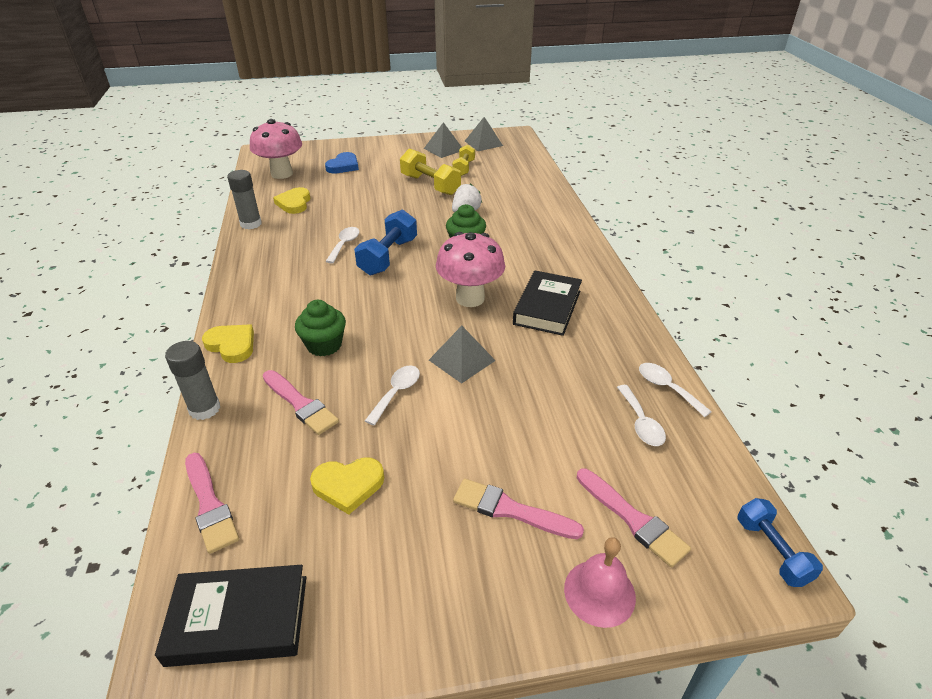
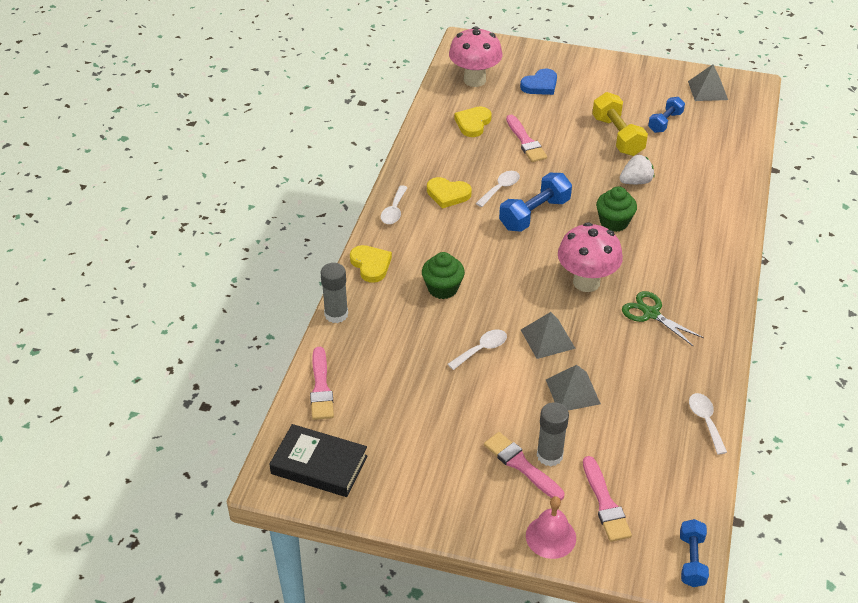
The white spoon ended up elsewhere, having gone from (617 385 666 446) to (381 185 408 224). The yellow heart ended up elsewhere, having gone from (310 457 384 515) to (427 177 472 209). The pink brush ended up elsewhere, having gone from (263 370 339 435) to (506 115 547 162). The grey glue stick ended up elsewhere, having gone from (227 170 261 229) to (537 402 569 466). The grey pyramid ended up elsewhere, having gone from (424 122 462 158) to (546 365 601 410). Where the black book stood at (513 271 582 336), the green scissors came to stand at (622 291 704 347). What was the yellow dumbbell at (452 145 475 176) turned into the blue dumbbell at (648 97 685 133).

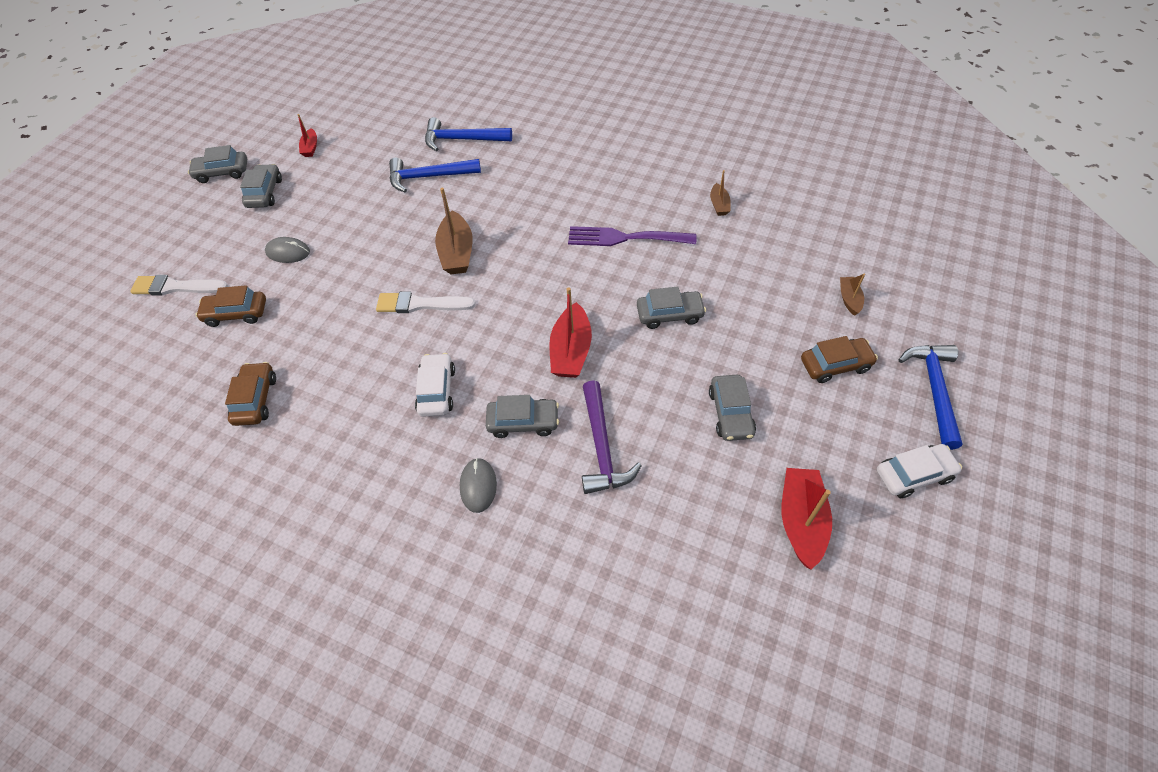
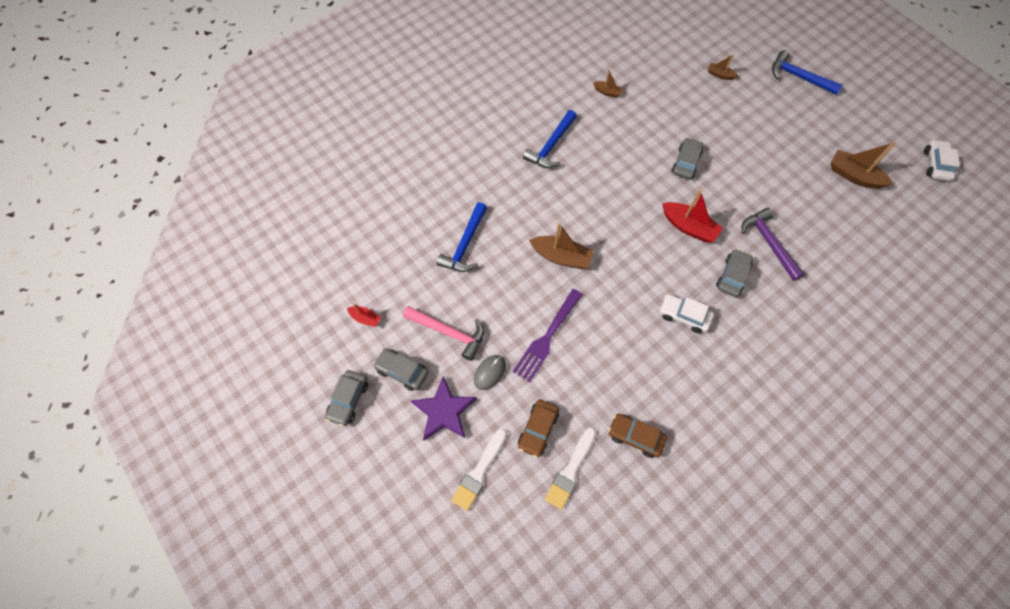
The second view gained the pink hammer at (403 306 484 361). The second view gained the purple star at (411 377 477 440). The purple fork ended up elsewhere, having gone from (568 226 697 246) to (513 289 583 382). The blue hammer ended up elsewhere, having gone from (425 117 512 151) to (523 110 577 168). The white brush ended up elsewhere, having gone from (376 292 476 313) to (545 427 596 510). The purple hammer at (582 380 642 494) ended up facing another way, 135 degrees counterclockwise from before. What was the red boat at (782 468 832 570) turned into the brown boat at (831 142 896 189). The white car ended up elsewhere, having gone from (877 444 962 498) to (924 139 960 181). The second view lost the grey mouse at (460 458 497 513). The second view lost the grey car at (709 375 756 441). The second view lost the brown car at (801 336 878 383).

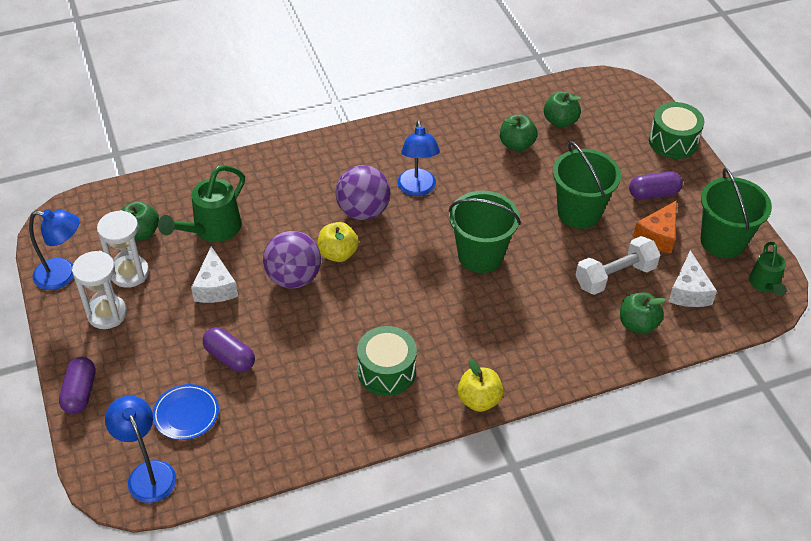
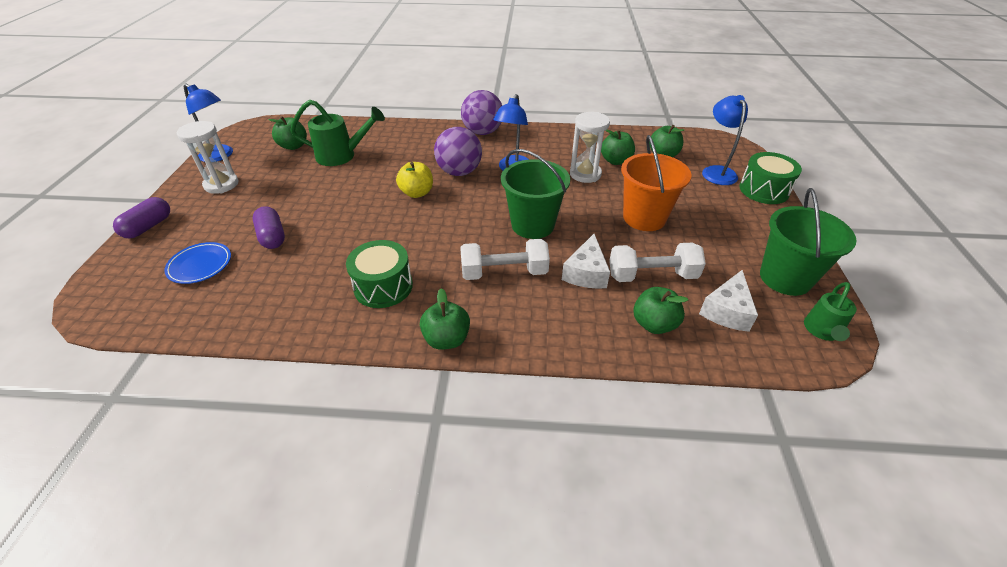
The green watering can at (158 165 245 242) ended up facing another way, 150 degrees counterclockwise from before. What was the yellow apple at (457 359 504 412) turned into the green apple at (420 288 470 350). The second view gained the white dumbbell at (460 239 550 280). The purple ball ended up elsewhere, having gone from (263 231 321 289) to (461 90 502 135). The white cheese ended up elsewhere, having gone from (191 246 238 303) to (562 234 610 289). The white hourglass ended up elsewhere, having gone from (97 210 149 288) to (570 112 610 183). What was the green bucket at (553 141 621 229) turned into the orange bucket at (621 135 692 231). The blue lamp ended up elsewhere, having gone from (105 396 176 503) to (702 95 748 185). The second view lost the purple capsule at (629 171 683 200). The second view lost the orange cheese at (633 200 677 253).

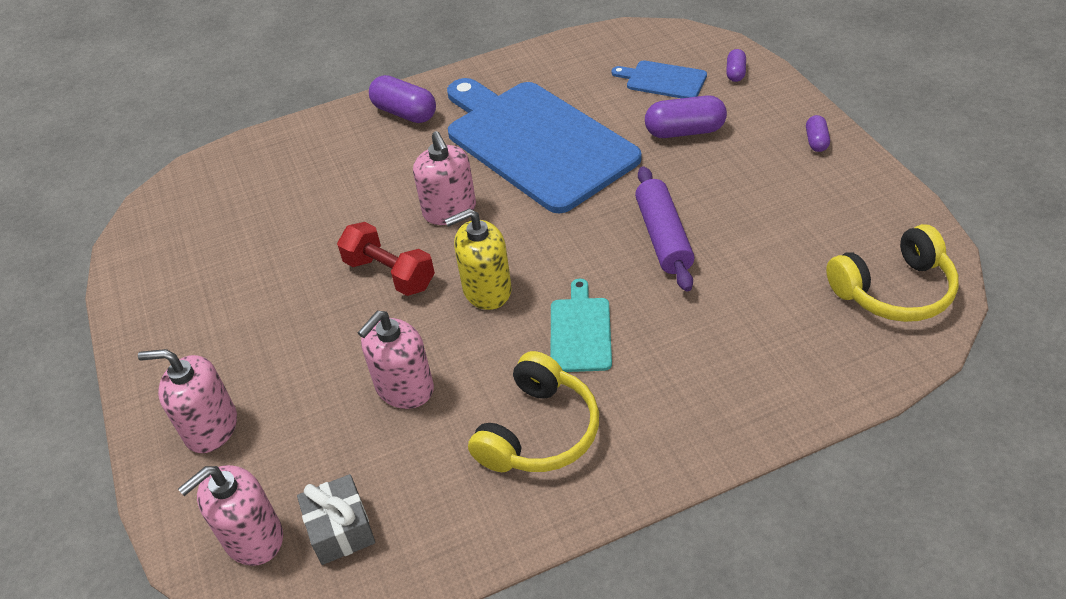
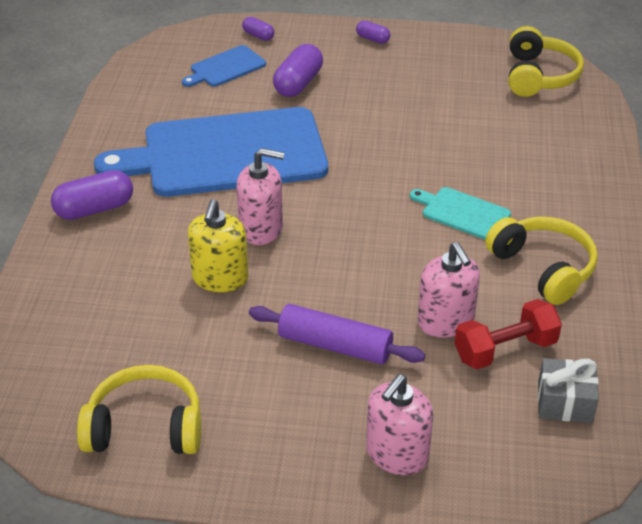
The second view gained the yellow headphones at (77 365 201 454). The yellow soap dispenser ended up elsewhere, having gone from (445 209 512 310) to (188 199 249 292). The purple rolling pin ended up elsewhere, having gone from (635 166 695 292) to (249 304 425 364). The red dumbbell ended up elsewhere, having gone from (337 222 435 296) to (455 299 562 369). The second view lost the pink soap dispenser at (178 465 283 566).

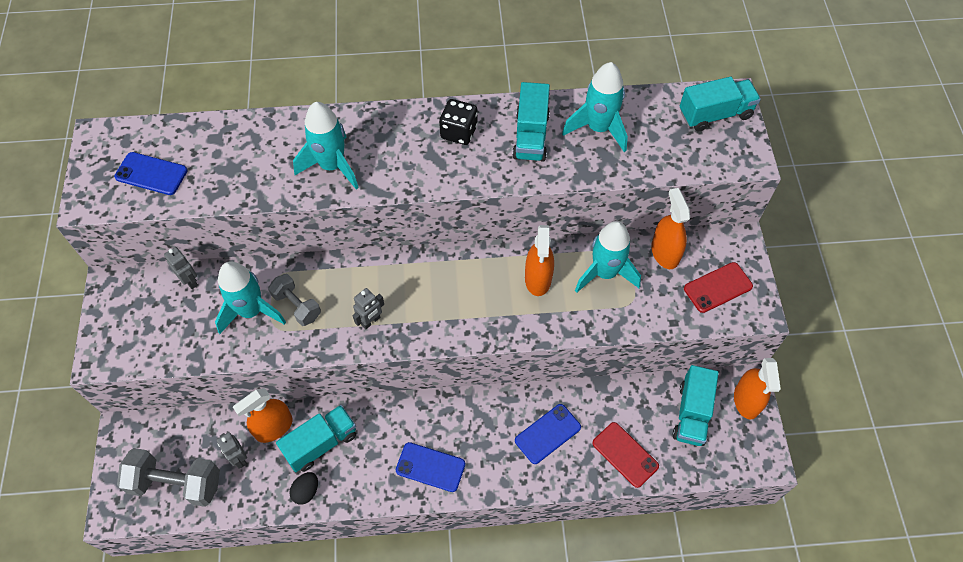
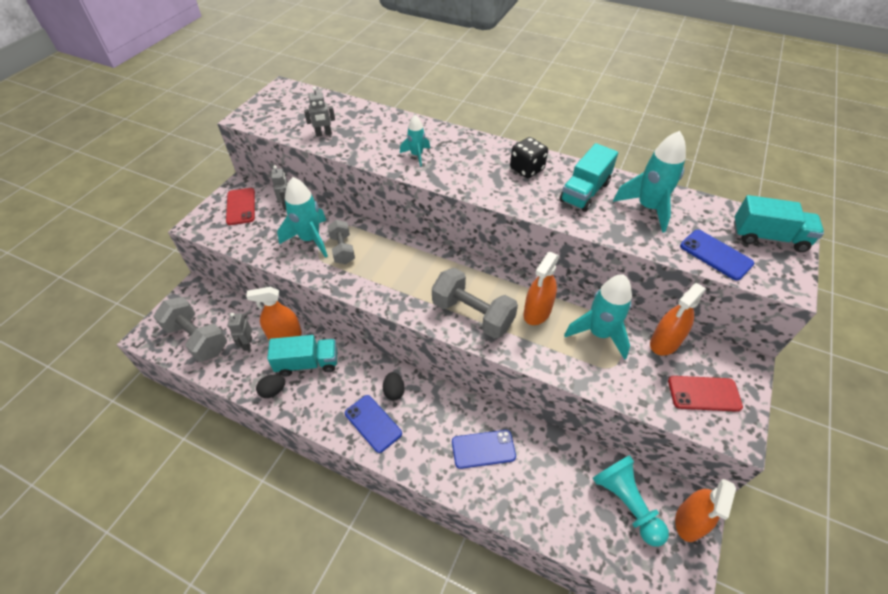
The red phone ended up elsewhere, having gone from (592 422 659 488) to (226 188 255 225). The grey robot ended up elsewhere, having gone from (353 288 384 329) to (304 86 335 137). The second view gained the black egg at (383 372 405 401). The size of the turquoise rocket at (293 102 359 189) changed by a factor of 0.57. The second view gained the grey dumbbell at (432 268 518 339). Where the turquoise truck stood at (673 365 719 446), the turquoise pawn came to stand at (593 455 669 547). The orange spray bottle at (651 188 690 269) ended up facing another way, 150 degrees counterclockwise from before. The blue phone ended up elsewhere, having gone from (114 152 188 195) to (680 230 754 281).

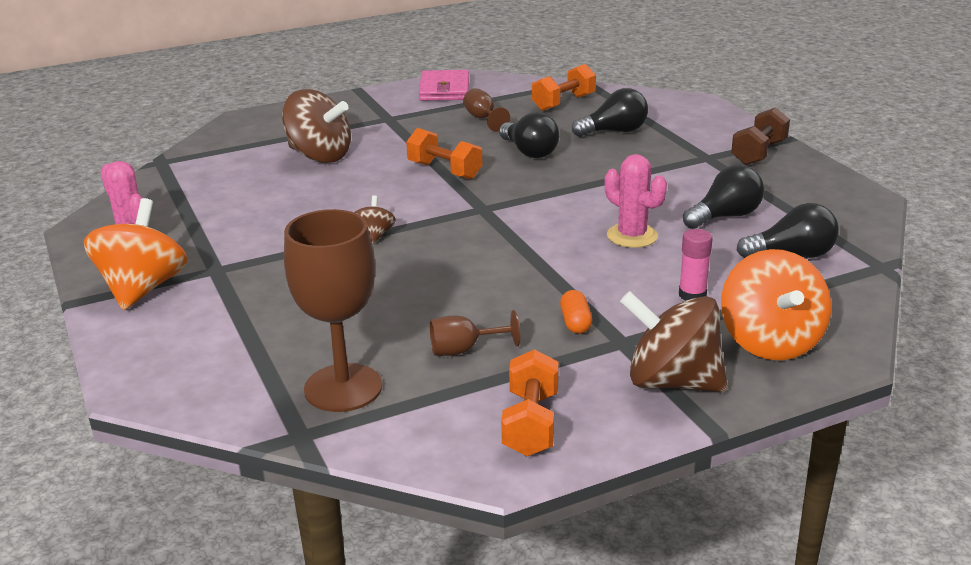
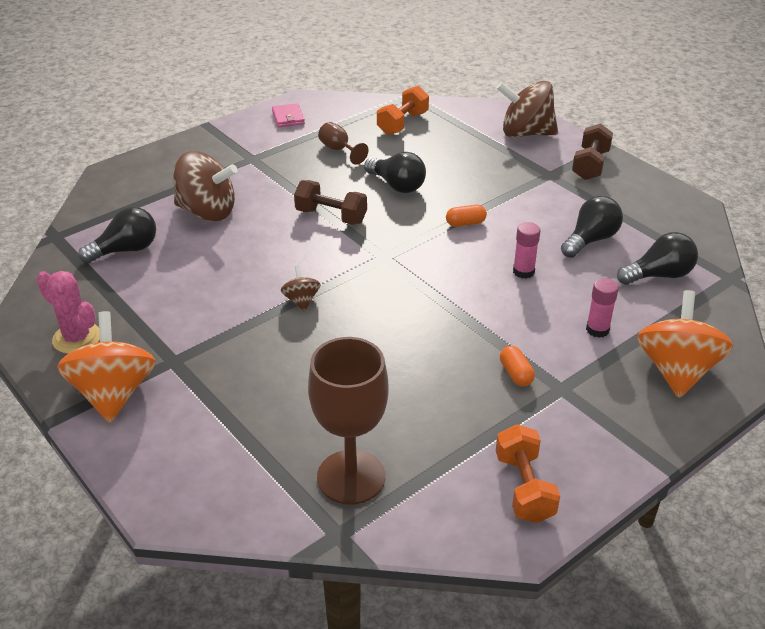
The black light bulb ended up elsewhere, having gone from (572 88 648 137) to (78 207 156 263). The size of the pink wallet at (419 70 469 101) changed by a factor of 0.61. What was the orange dumbbell at (406 128 482 179) turned into the brown dumbbell at (294 180 367 225). The second view gained the orange capsule at (446 205 487 227). The brown spinning top ended up elsewhere, having gone from (620 291 728 392) to (496 81 558 138). Where the pink cactus stood at (604 154 667 248), the pink glue stick came to stand at (513 222 540 279). The orange spinning top at (721 249 831 360) ended up facing another way, 150 degrees counterclockwise from before. The second view lost the brown goblet at (430 310 520 356).

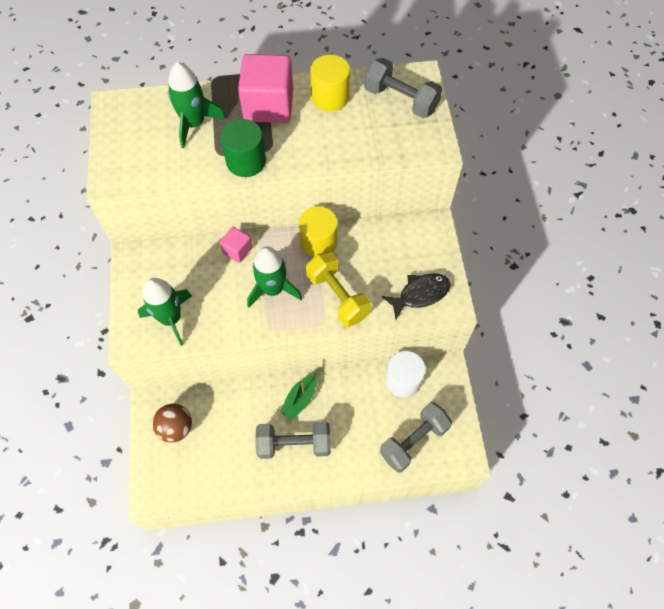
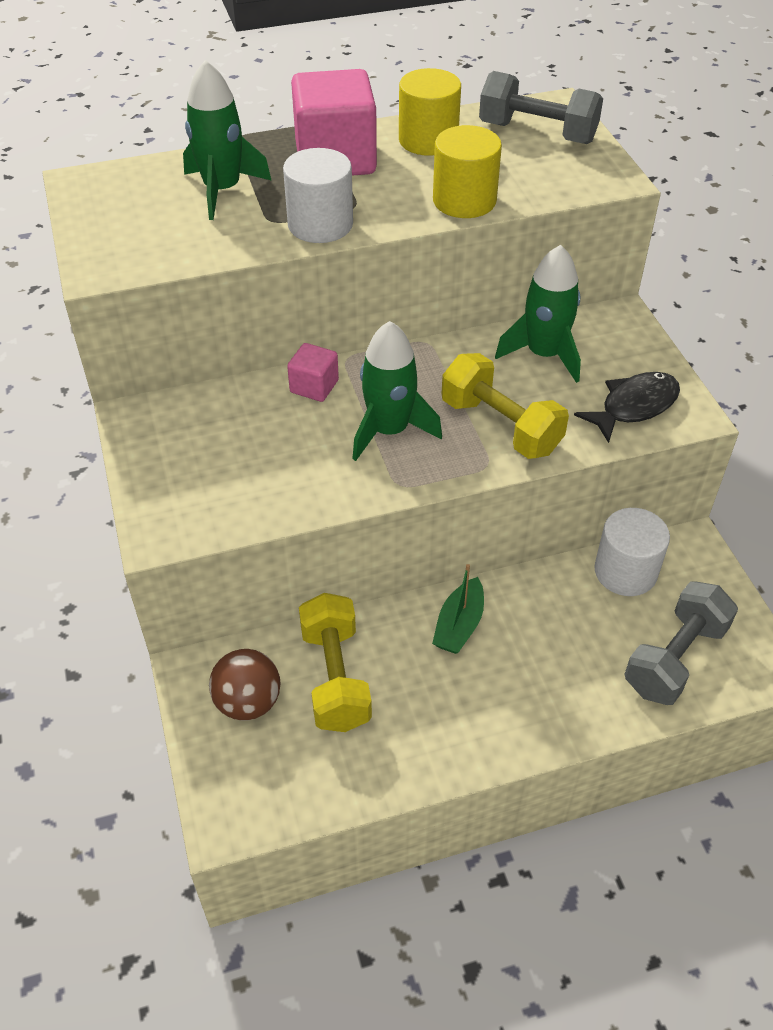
What was the green cylinder at (220 119 266 177) turned into the white cylinder at (283 148 353 243). The second view gained the yellow dumbbell at (299 593 372 732). The yellow cylinder ended up elsewhere, having gone from (299 206 338 257) to (433 125 502 218). The green rocket ended up elsewhere, having gone from (138 278 192 346) to (495 245 581 383). The second view lost the grey dumbbell at (255 421 331 459).

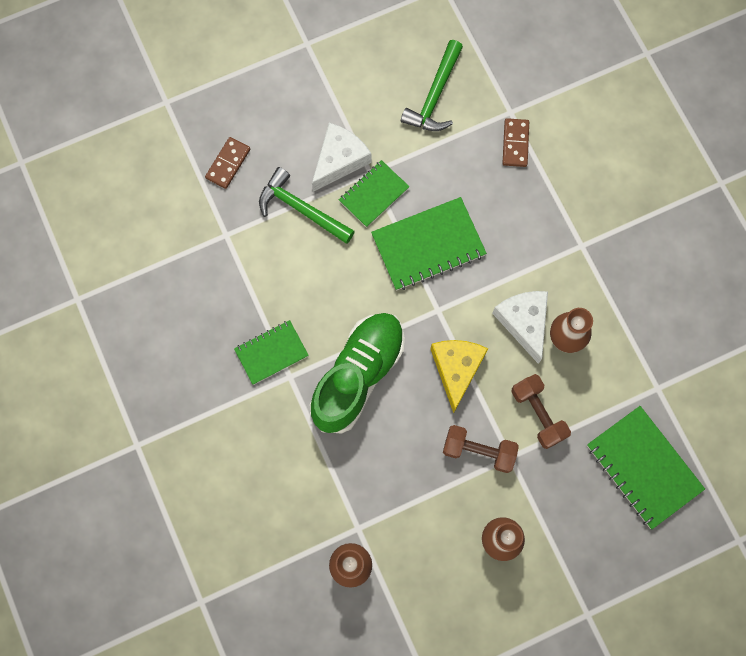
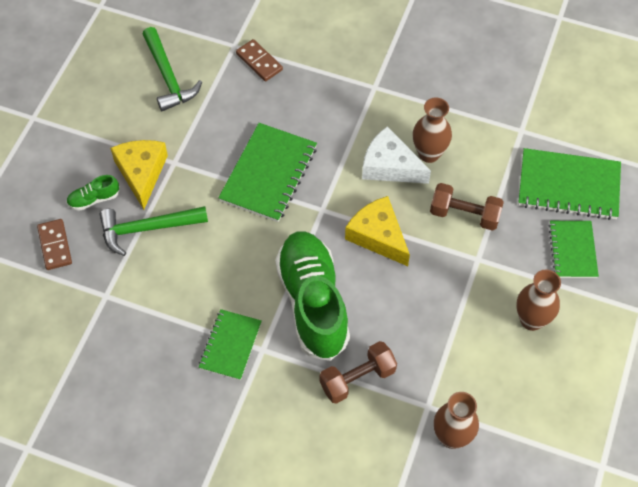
The second view gained the green shoe at (66 175 120 211). What was the white cheese at (312 123 371 192) turned into the yellow cheese at (110 140 168 210). The brown dumbbell ended up elsewhere, having gone from (443 425 519 473) to (319 341 397 404). The green notebook ended up elsewhere, having gone from (339 160 410 228) to (549 221 599 278).

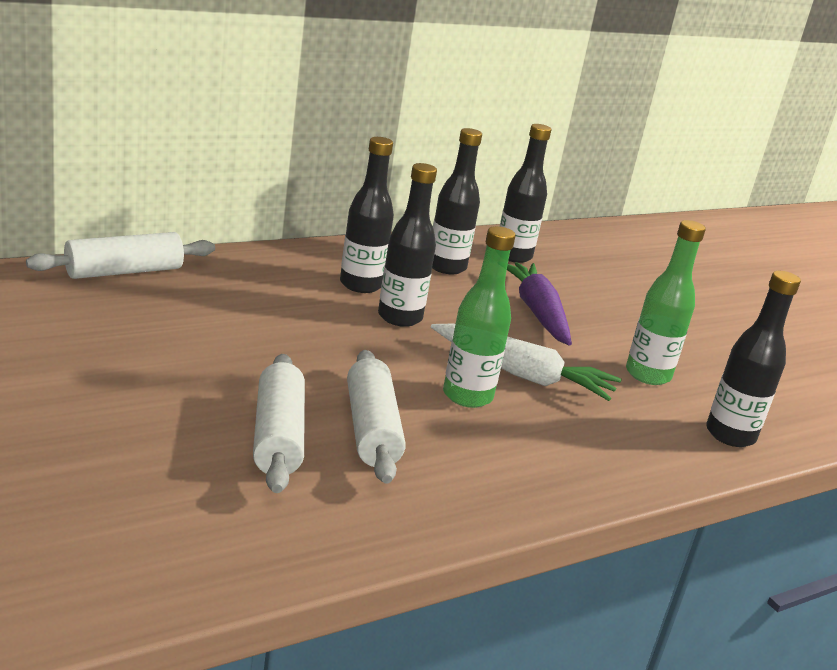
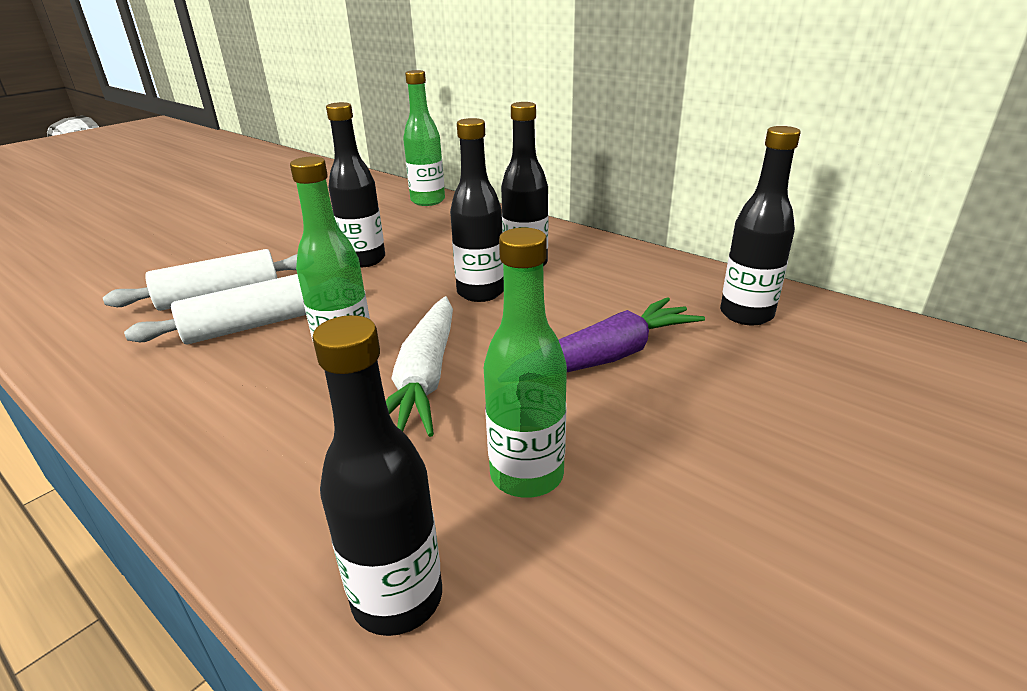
The black bottle ended up elsewhere, having gone from (432 128 482 274) to (326 102 385 268). Where the white rolling pin stood at (26 232 215 279), the green bottle came to stand at (403 70 445 206).

